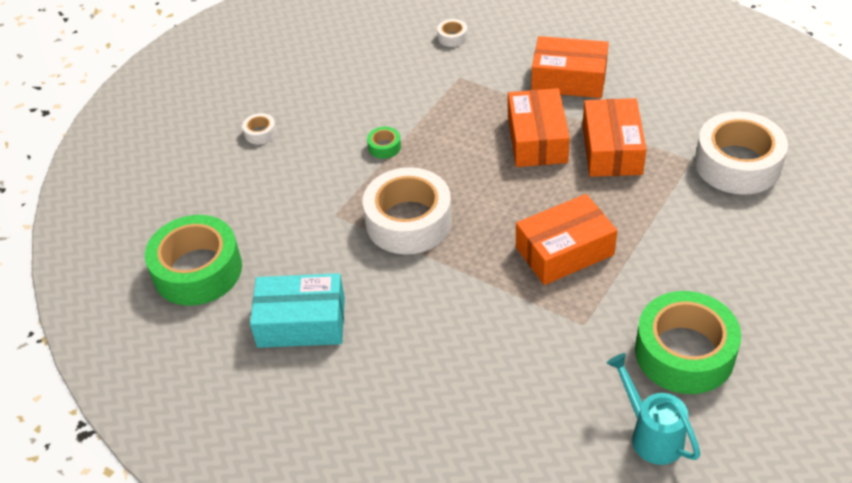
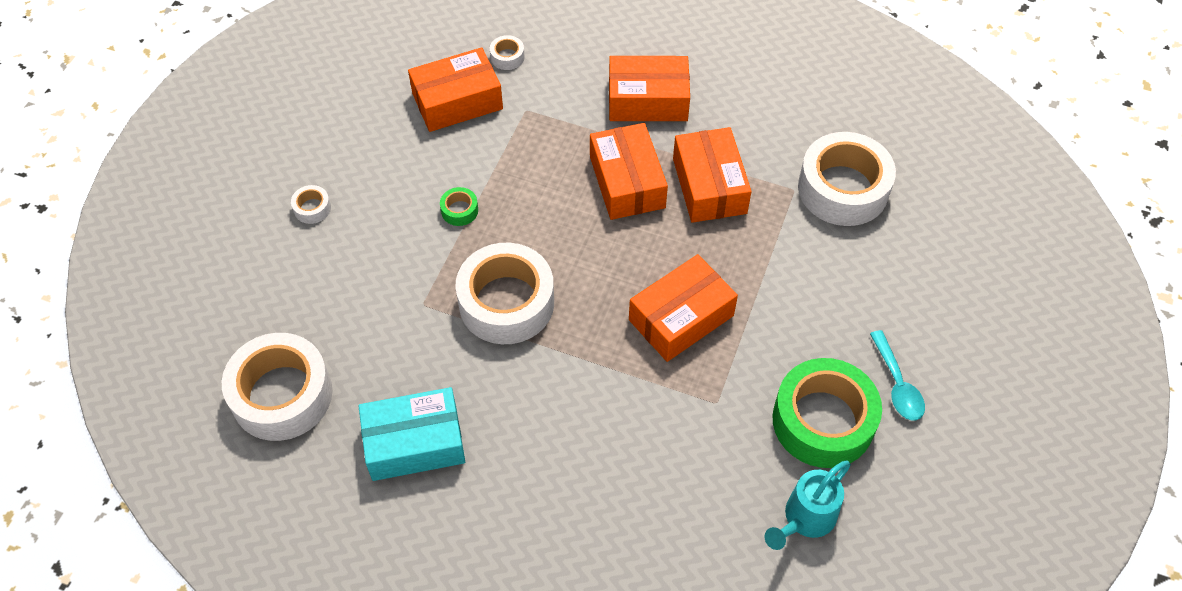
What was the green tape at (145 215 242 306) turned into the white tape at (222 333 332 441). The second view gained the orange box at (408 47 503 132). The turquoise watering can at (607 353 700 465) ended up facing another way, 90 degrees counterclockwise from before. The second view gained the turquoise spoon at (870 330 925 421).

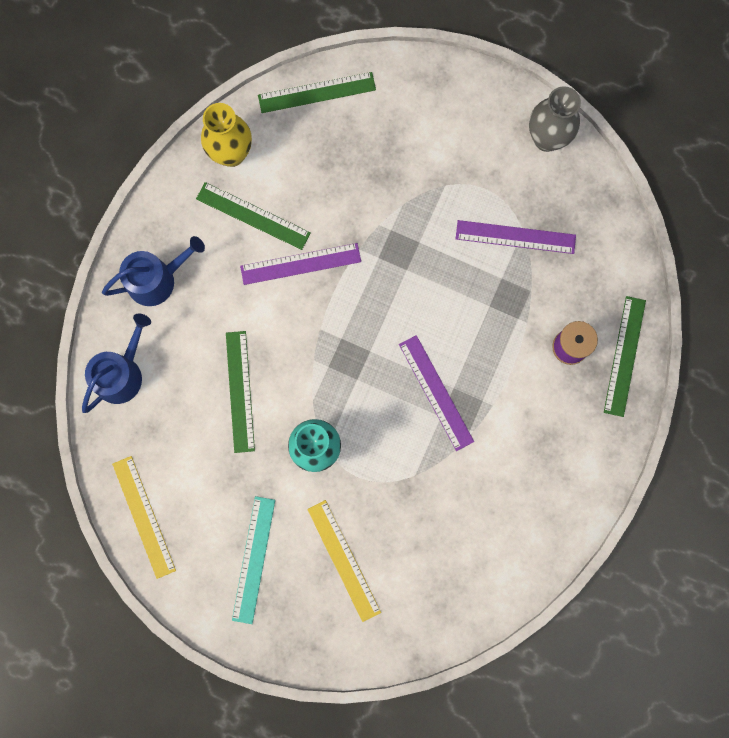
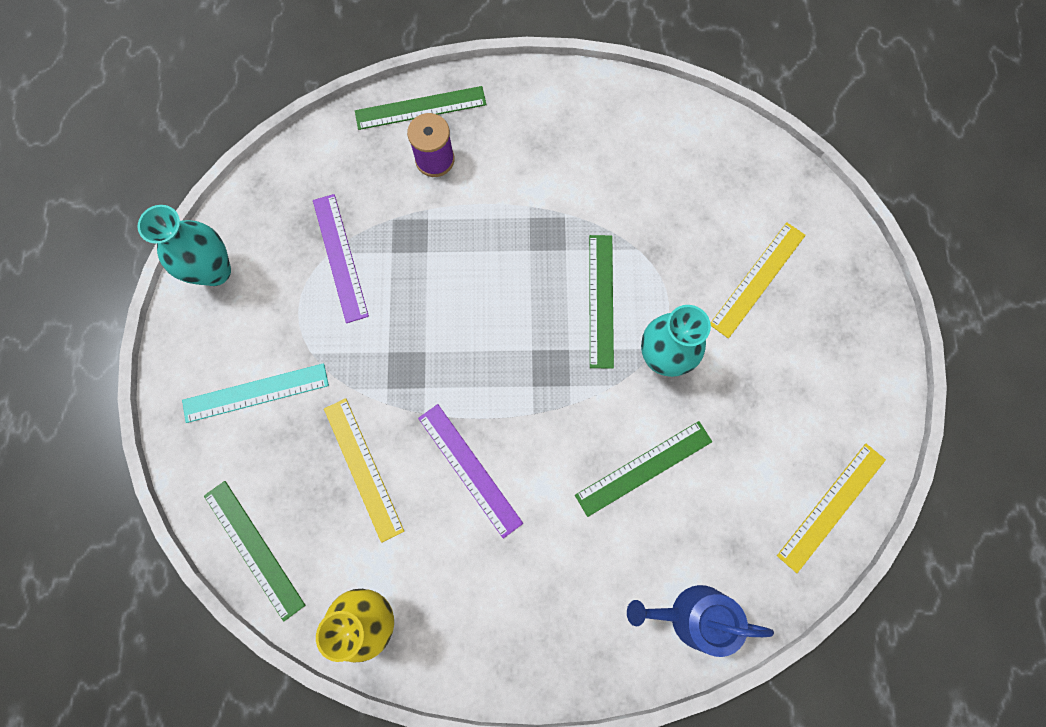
What was the grey vase at (529 86 581 152) turned into the turquoise vase at (138 205 231 286). The turquoise ruler ended up elsewhere, having gone from (232 496 275 624) to (182 363 329 423). The second view gained the yellow ruler at (324 398 404 543). The green ruler ended up elsewhere, having gone from (196 182 311 250) to (589 235 614 369). The second view lost the blue watering can at (102 236 205 306). The second view lost the purple ruler at (399 335 474 451).

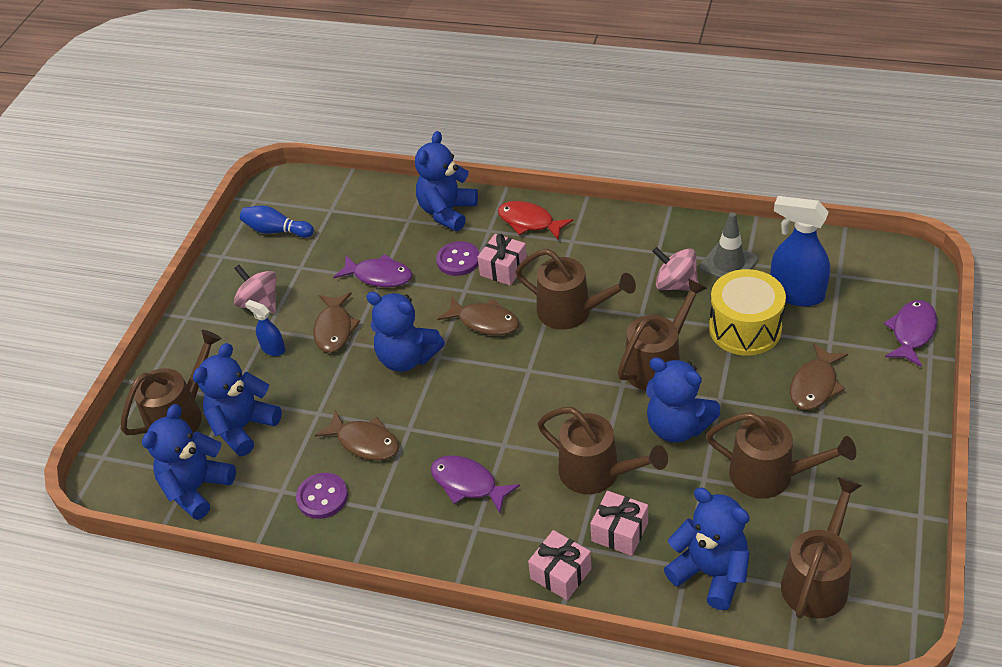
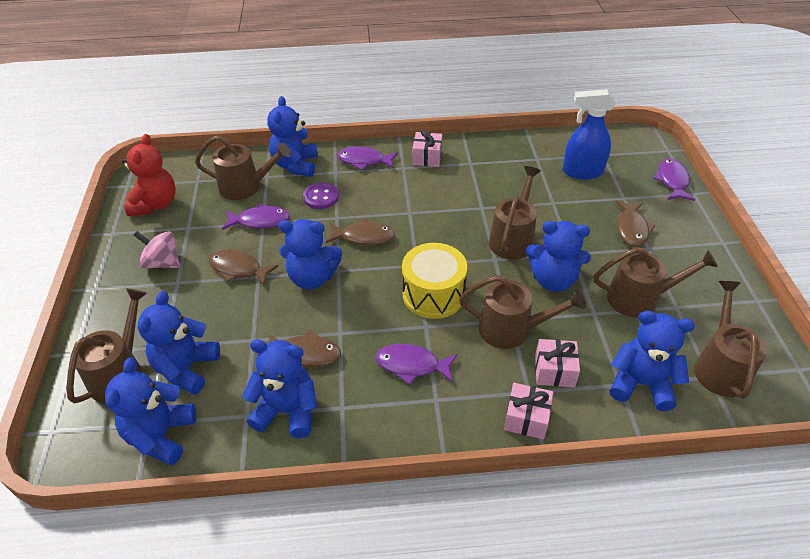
Where the blue bowling pin stood at (240 205 314 238), the red teddy bear came to stand at (122 134 176 216). The brown watering can ended up elsewhere, having gone from (515 249 636 330) to (195 135 291 200). The brown fish at (313 292 360 353) ended up facing another way, 135 degrees clockwise from before. Where the purple button stood at (296 473 348 519), the blue teddy bear came to stand at (242 340 317 438). What was the red fish at (498 201 573 240) turned into the purple fish at (337 146 398 170). The yellow drum ended up elsewhere, having gone from (709 269 786 356) to (402 243 467 319). The pink gift ended up elsewhere, having gone from (478 234 527 286) to (412 129 442 167). The second view lost the blue spray bottle at (245 300 285 356). The second view lost the pink spinning top at (652 247 698 291). The second view lost the grey traffic cone at (699 212 759 278).

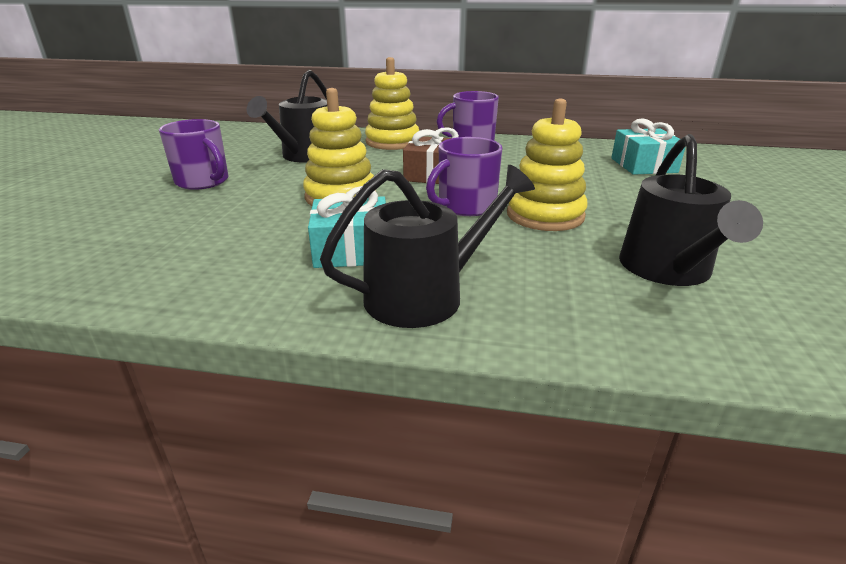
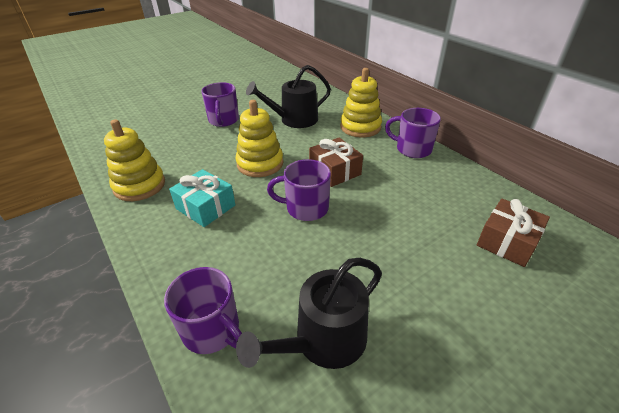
The yellow stacking toy ended up elsewhere, having gone from (507 99 588 231) to (104 119 165 201). The second view gained the purple mug at (164 267 242 354). What was the turquoise gift at (611 119 685 175) turned into the brown gift at (477 199 550 267). The second view lost the black watering can at (320 165 535 328).

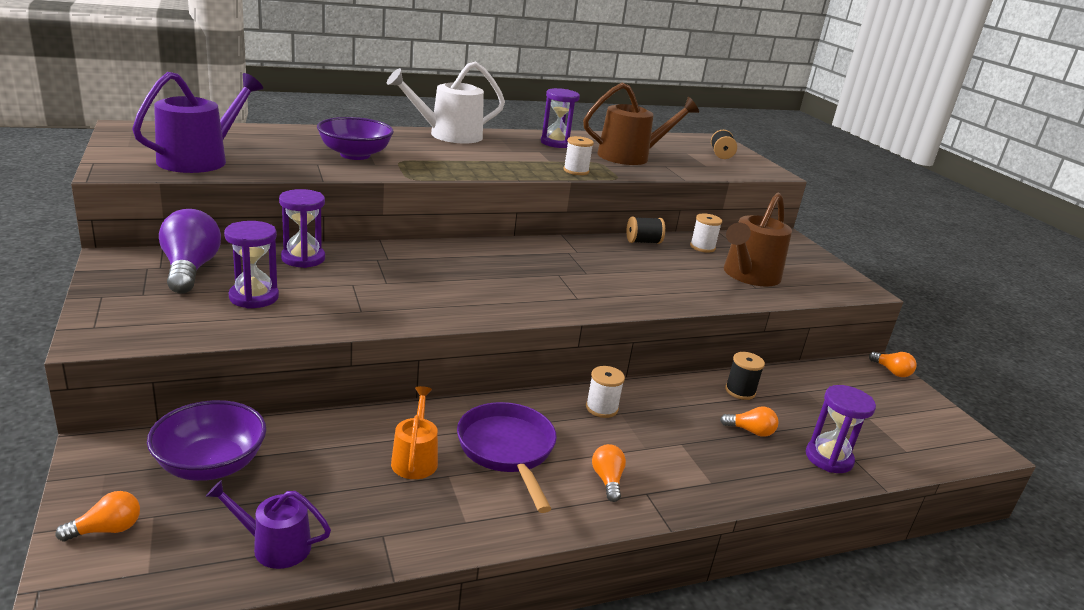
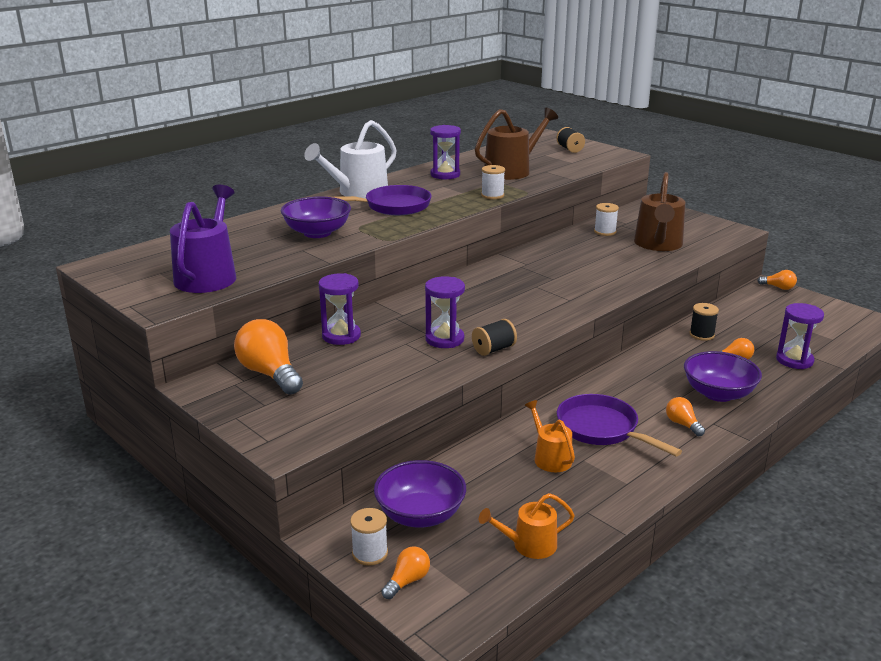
What was the purple light bulb at (159 209 221 294) turned into the orange light bulb at (234 319 303 395). The second view gained the purple pan at (333 185 432 215). The white spool ended up elsewhere, having gone from (586 366 625 418) to (350 508 388 566). The purple hourglass ended up elsewhere, having gone from (224 221 279 309) to (425 276 465 348). The black spool ended up elsewhere, having gone from (626 217 665 244) to (472 319 517 356). What was the purple watering can at (206 480 331 569) turned into the orange watering can at (479 493 575 559). The second view gained the purple bowl at (684 351 762 402).

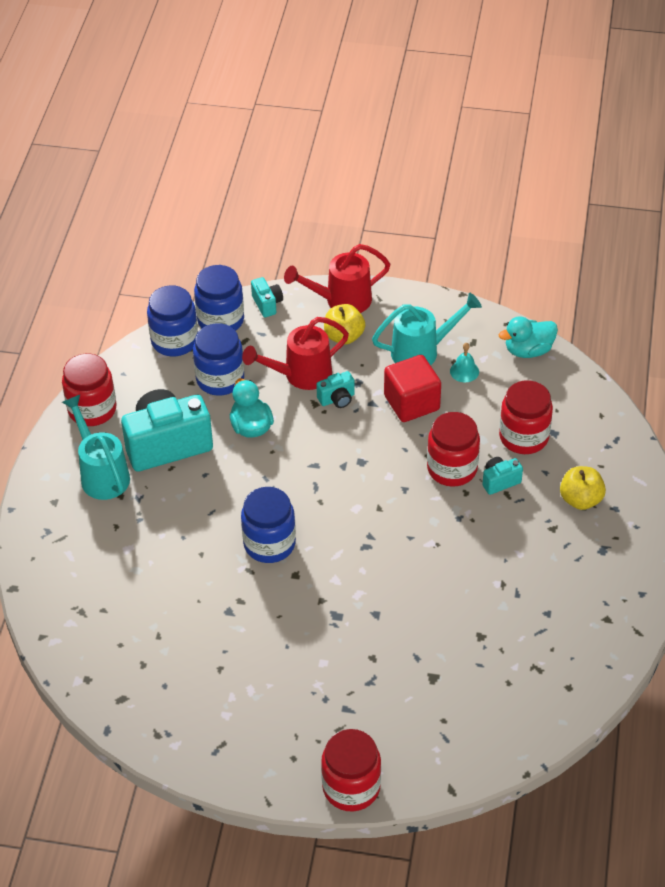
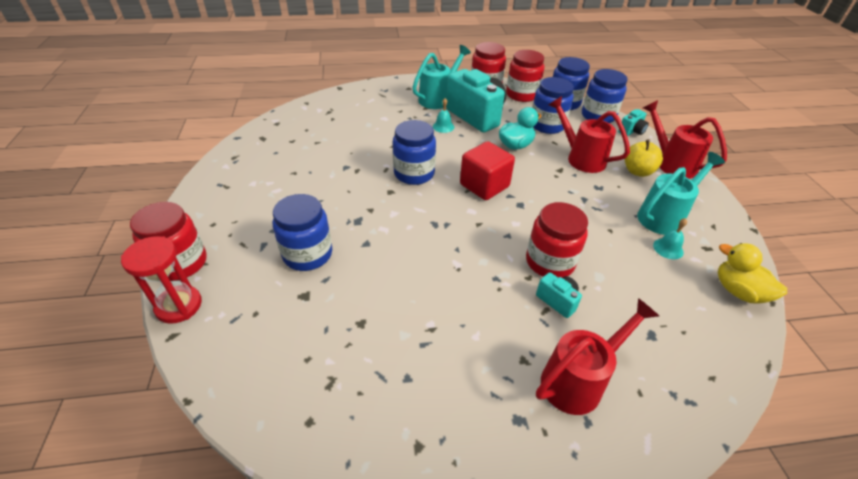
The second view gained the red hourglass at (121 236 202 324). The second view gained the blue jar at (273 194 332 271). The second view gained the turquoise bell at (433 98 454 133). The red cube ended up elsewhere, having gone from (384 355 441 422) to (460 141 515 200). The red jar ended up elsewhere, having gone from (499 381 553 454) to (506 50 545 102). Where the yellow apple stood at (560 466 606 510), the red watering can came to stand at (536 298 659 415). The turquoise watering can at (372 292 482 365) ended up facing another way, 90 degrees counterclockwise from before. What was the turquoise duck at (499 317 558 358) turned into the yellow duck at (718 243 787 304). The second view lost the turquoise camera at (316 371 355 408).

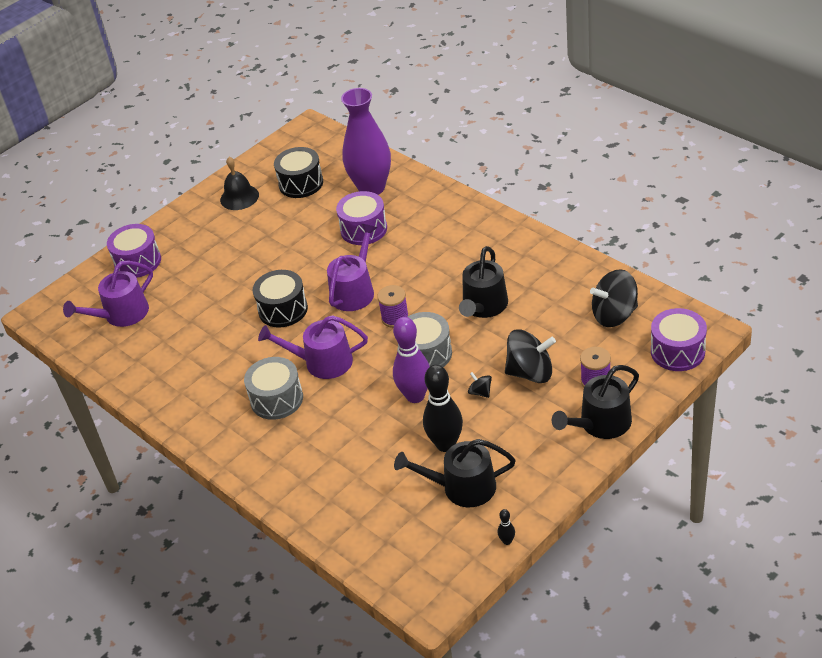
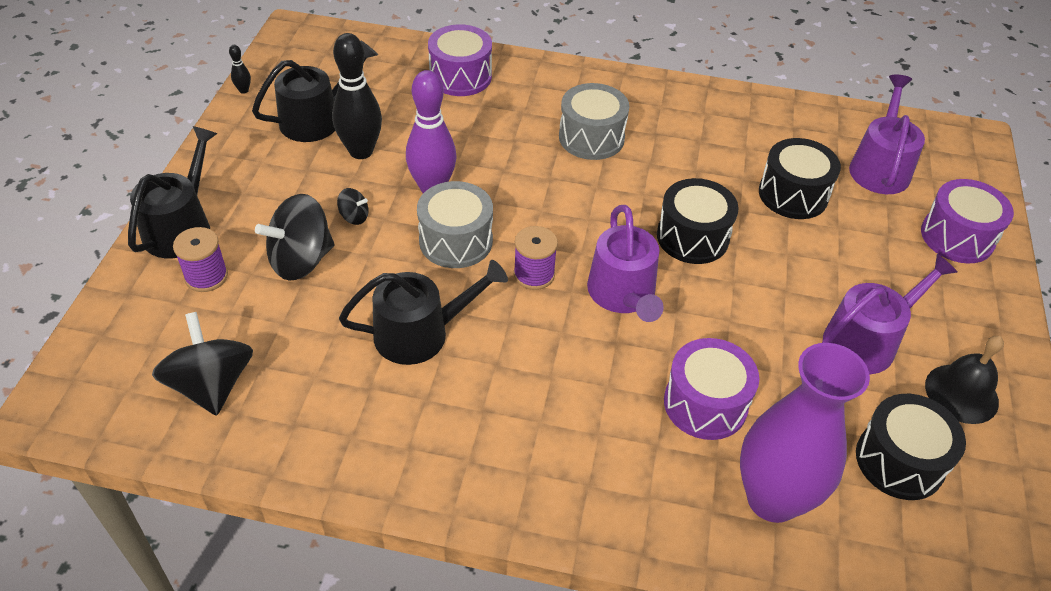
The black spinning top at (590 269 638 327) ended up facing another way, 60 degrees counterclockwise from before. The black watering can at (459 246 508 318) ended up facing another way, 90 degrees clockwise from before. The purple drum ended up elsewhere, having gone from (651 308 707 371) to (428 24 492 96). The second view gained the black drum at (759 138 841 219). The purple watering can ended up elsewhere, having gone from (258 315 368 379) to (822 254 958 374).

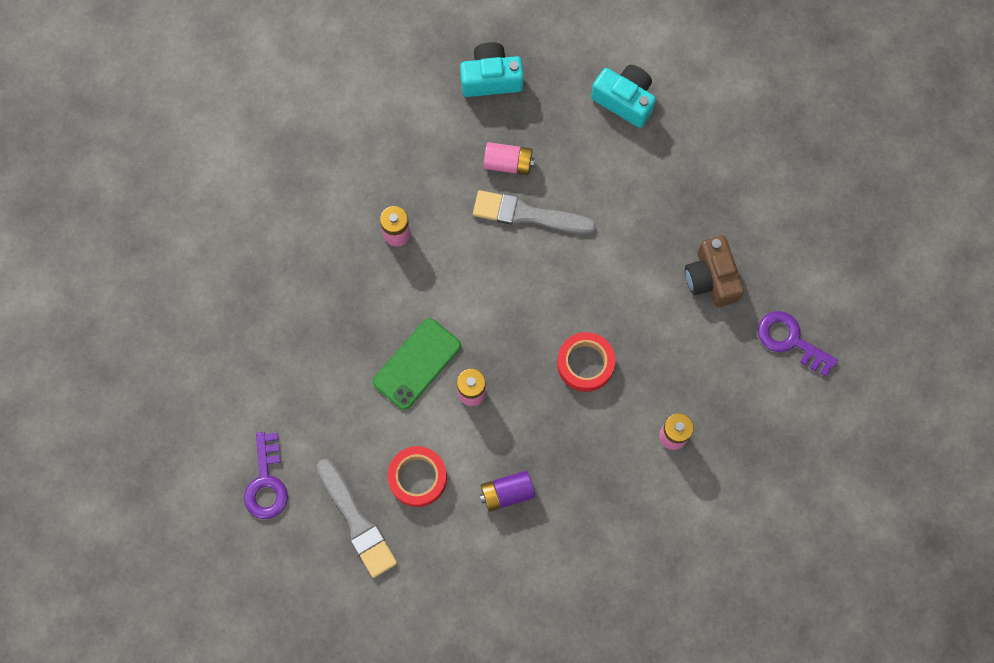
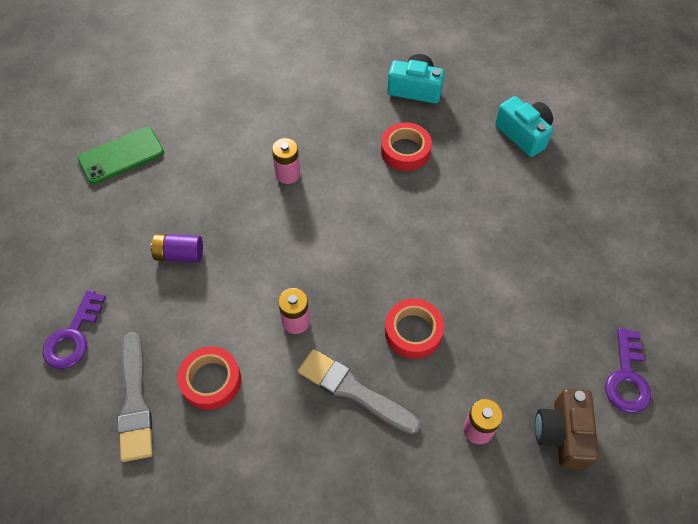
The green phone ended up elsewhere, having gone from (373 318 461 410) to (78 127 164 184). The purple battery ended up elsewhere, having gone from (480 471 535 512) to (150 234 203 262). The grey brush ended up elsewhere, having gone from (473 190 596 234) to (298 349 420 434). Where the pink battery stood at (484 142 535 175), the red tape came to stand at (381 122 432 171). The brown camera ended up elsewhere, having gone from (685 236 744 307) to (535 389 599 469). The purple key at (758 311 838 376) ended up facing another way, 135 degrees counterclockwise from before.

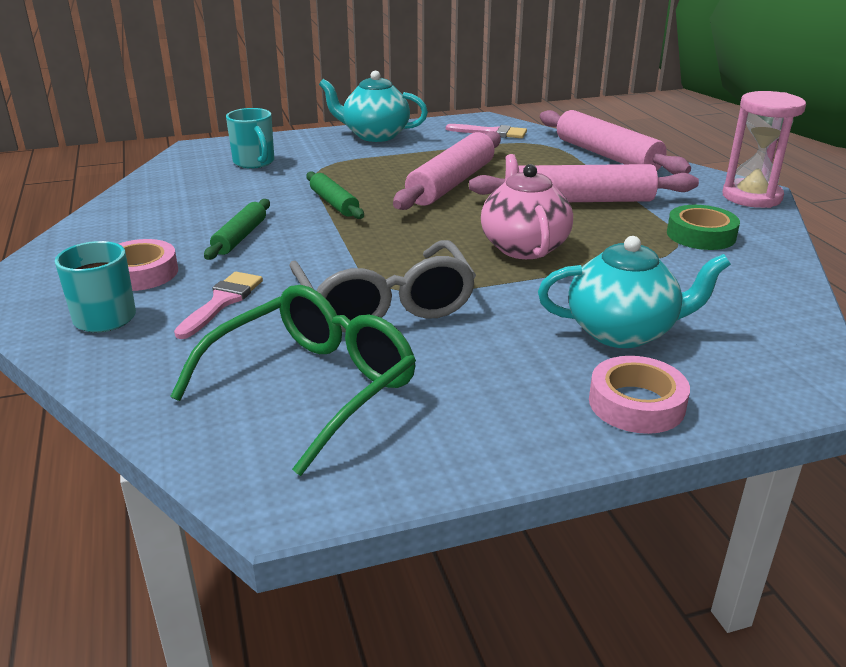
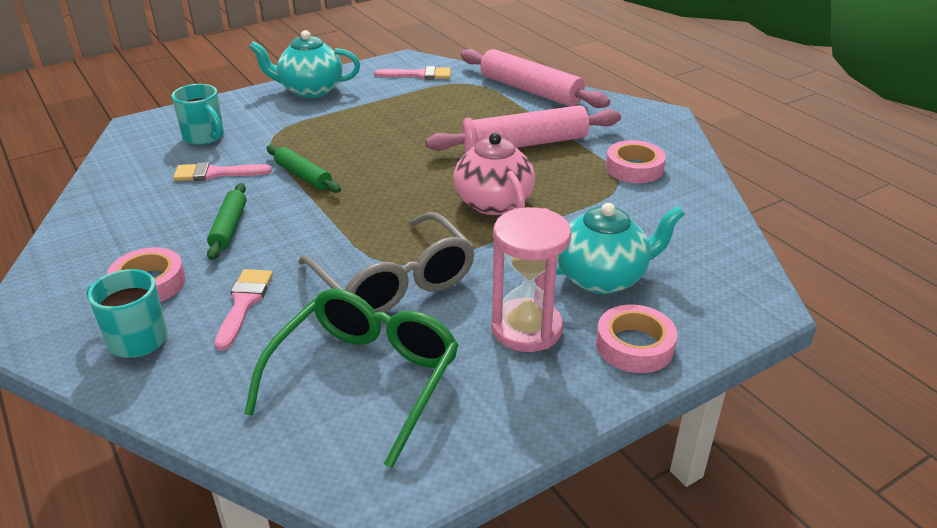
The second view gained the pink brush at (173 162 272 181). The pink hourglass ended up elsewhere, having gone from (722 91 806 208) to (491 207 571 352). What was the green tape at (667 205 740 250) turned into the pink tape at (606 140 666 183). The second view lost the pink rolling pin at (393 131 501 210).

